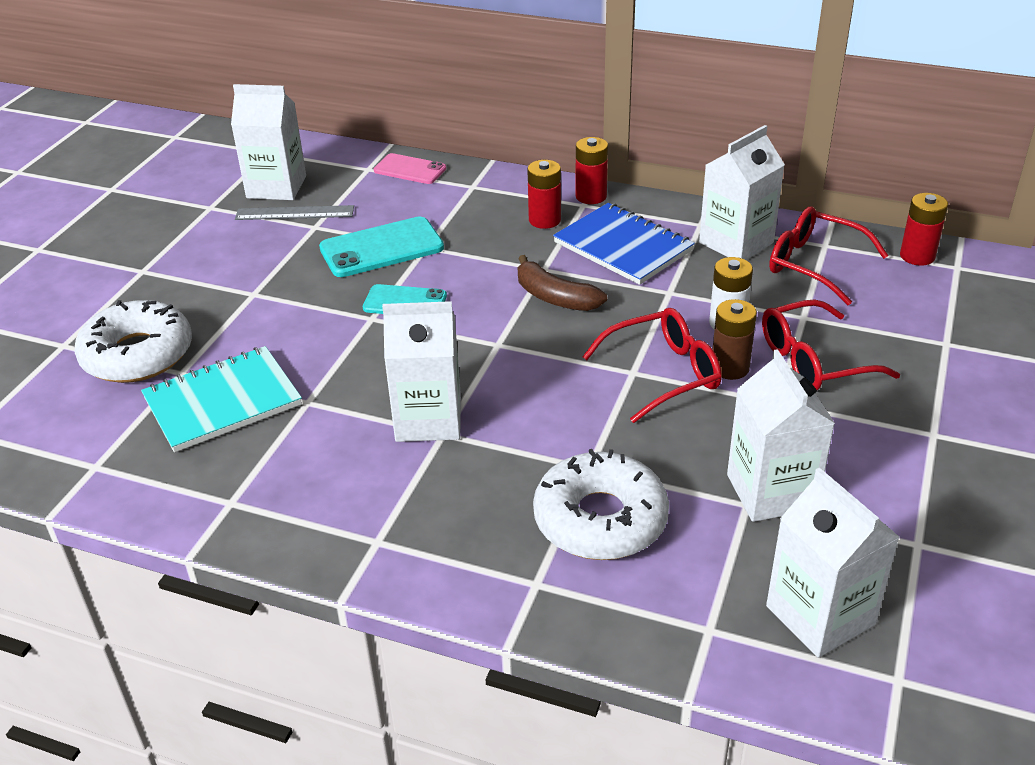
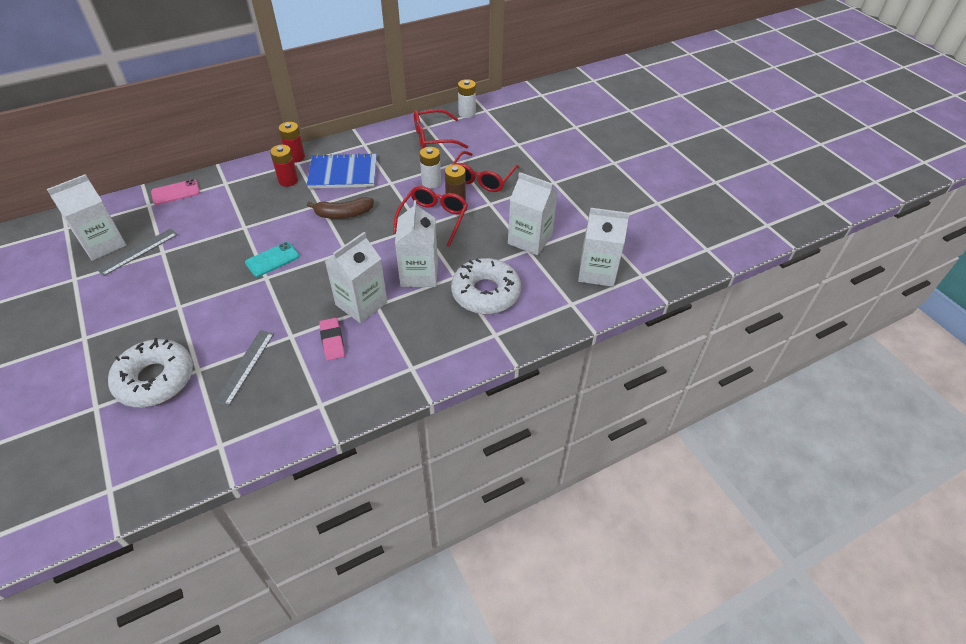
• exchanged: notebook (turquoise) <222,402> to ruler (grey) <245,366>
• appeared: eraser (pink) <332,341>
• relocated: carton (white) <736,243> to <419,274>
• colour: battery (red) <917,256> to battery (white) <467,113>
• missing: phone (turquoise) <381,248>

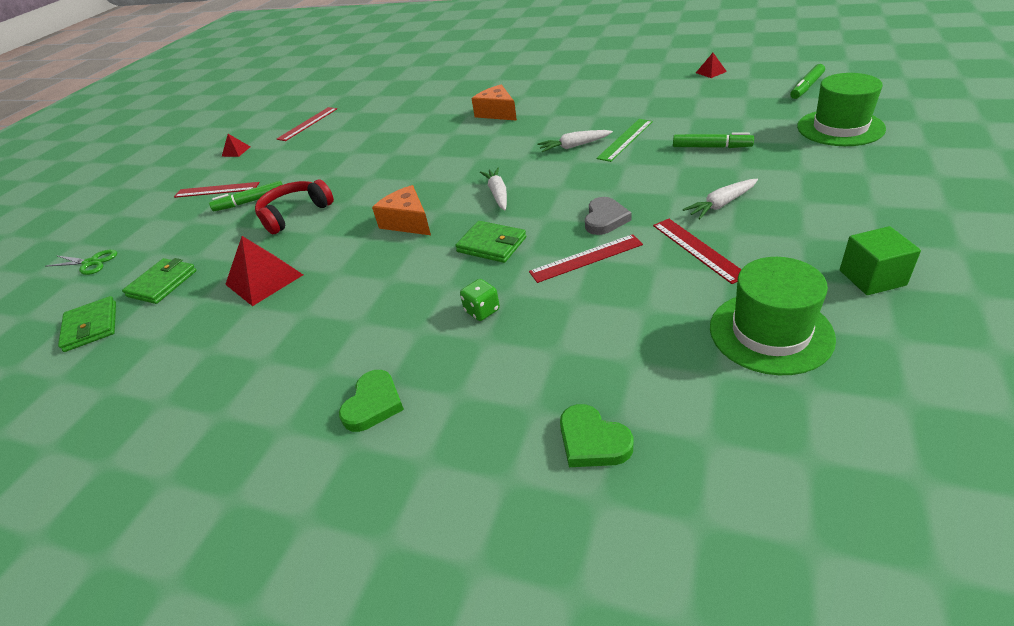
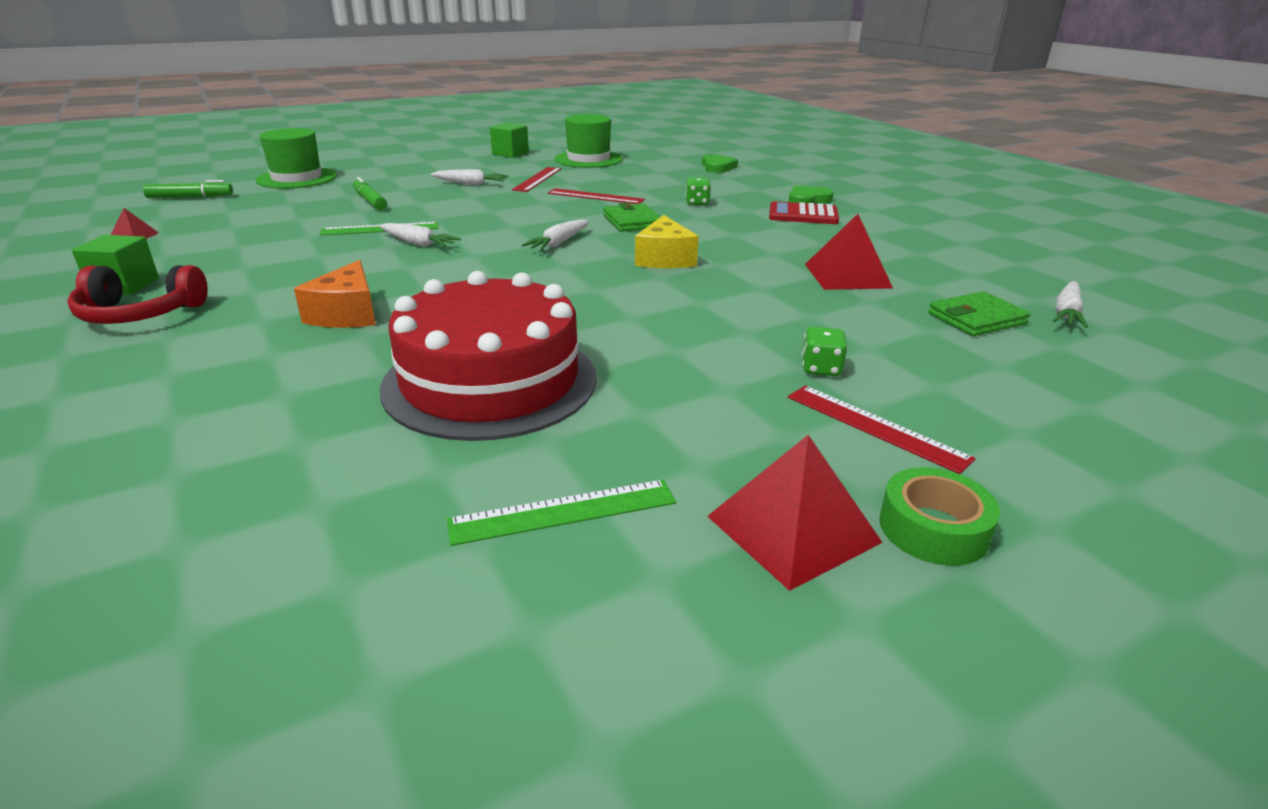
• relocated: headphones (red) <295,214> to <139,314>
• appeared: cube (green) <124,285>
• appeared: cake (red) <490,381>
• colour: ruler (red) <308,124> to ruler (green) <563,511>
• colour: cheese (orange) <408,222> to cheese (yellow) <664,259>
• size: pyramid (red) <236,151> = <793,529> x1.96
• appeared: calculator (red) <803,215>
• exchanged: marker (green) <250,201> to dice (green) <821,369>
• appeared: tape (green) <933,528>
• exchanged: wallet (green) <91,326> to carrot (white) <1066,313>
• missing: scissors (green) <91,263>
• missing: heart (grey) <605,219>

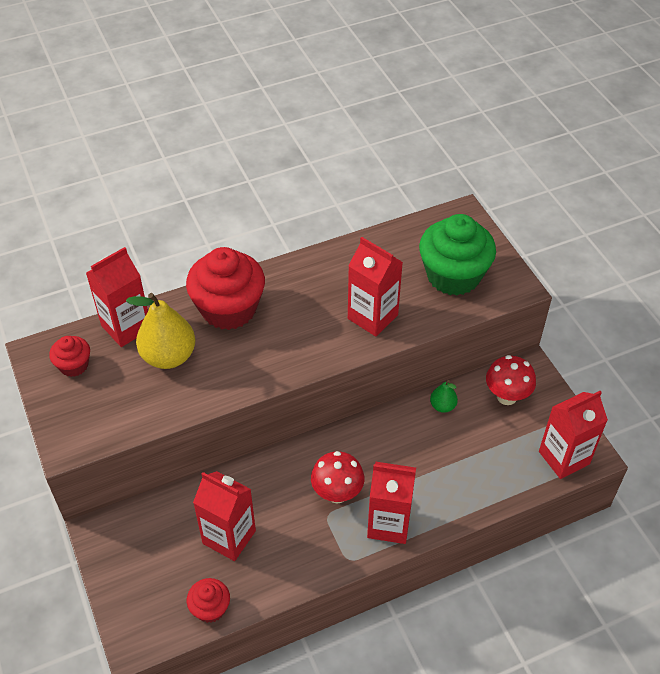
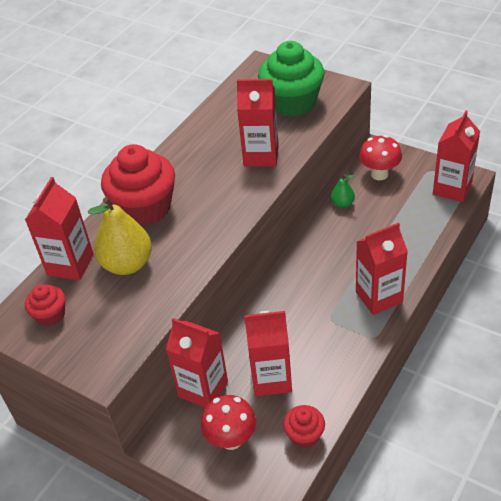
• appeared: carton (red) <203,389>
• relocated: mushroom (red) <337,493> to <231,439>

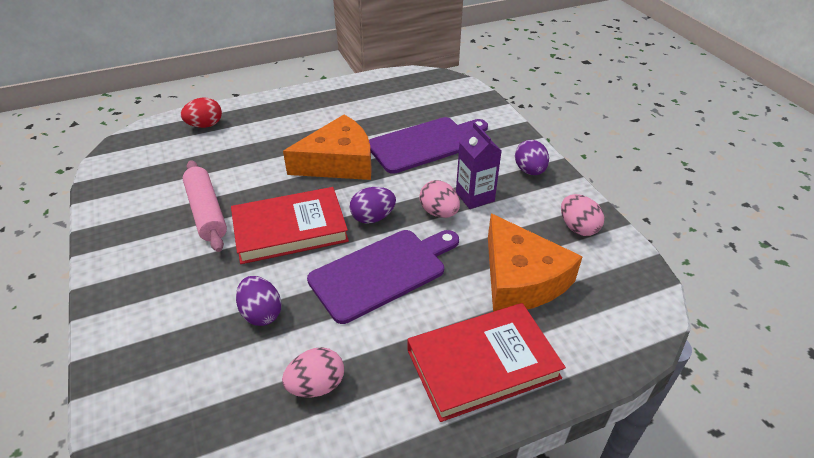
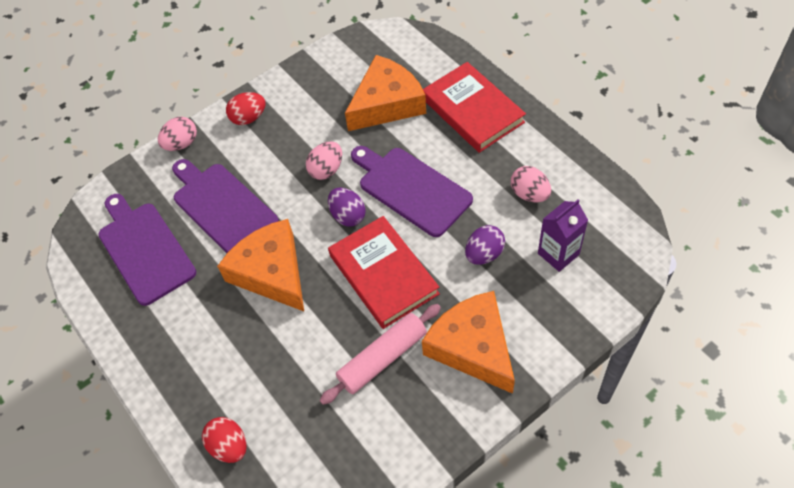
• appeared: cutting board (purple) <144,249>
• relocated: egg (pink) <578,228> to <181,144>
• colour: egg (purple) <529,171> to egg (red) <248,118>
• appeared: cheese (orange) <473,347>
• relocated: carton (purple) <475,197> to <558,254>

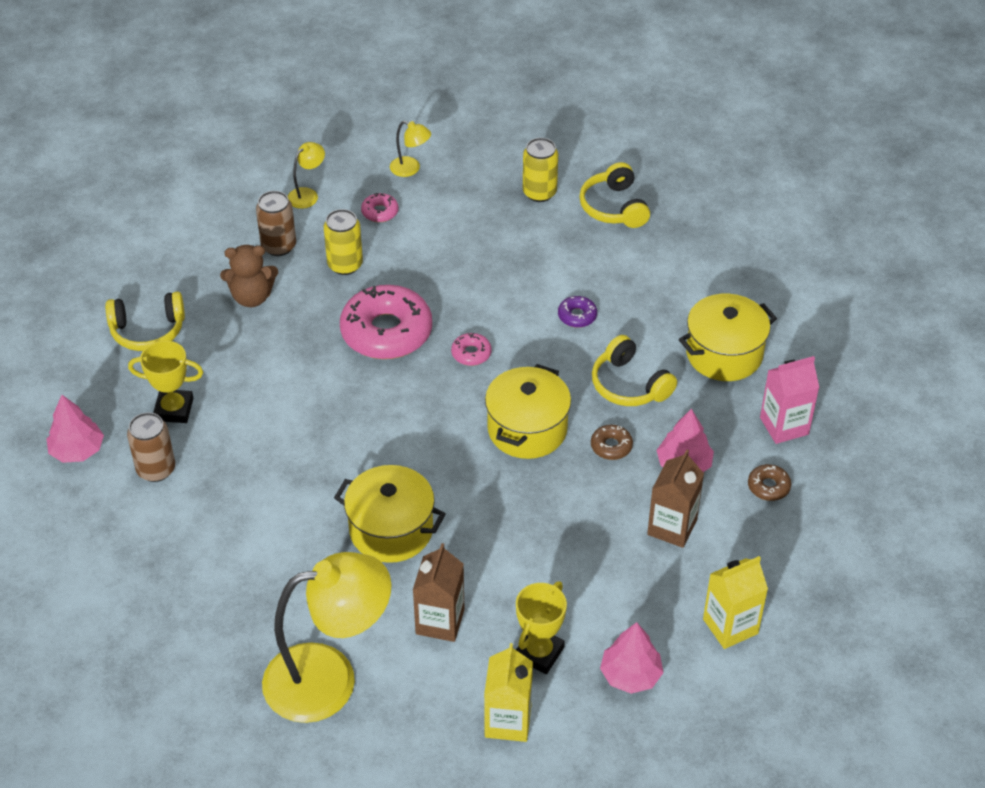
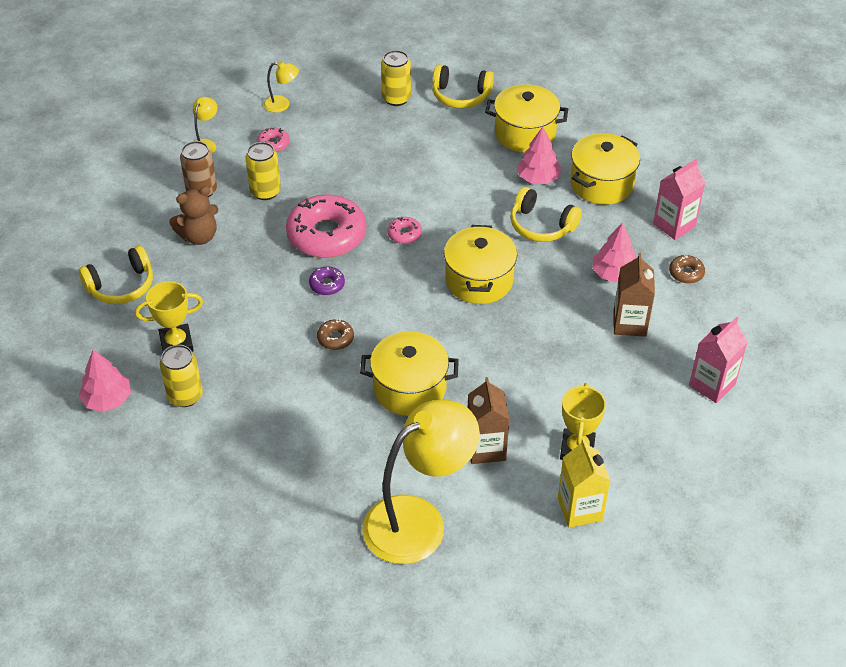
• colour: can (brown) <156,469> to can (yellow) <185,396>
• relocated: donut (purple) <577,316> to <327,284>
• relocated: donut (brown) <611,446> to <335,338>
• spun: headphones (yellow) <614,207> = <461,95> 45 degrees counterclockwise
• appeared: pot (yellow) <525,133>
• relocated: tree (pink) <630,675> to <538,178>
• colour: carton (yellow) <730,626> to carton (pink) <712,385>

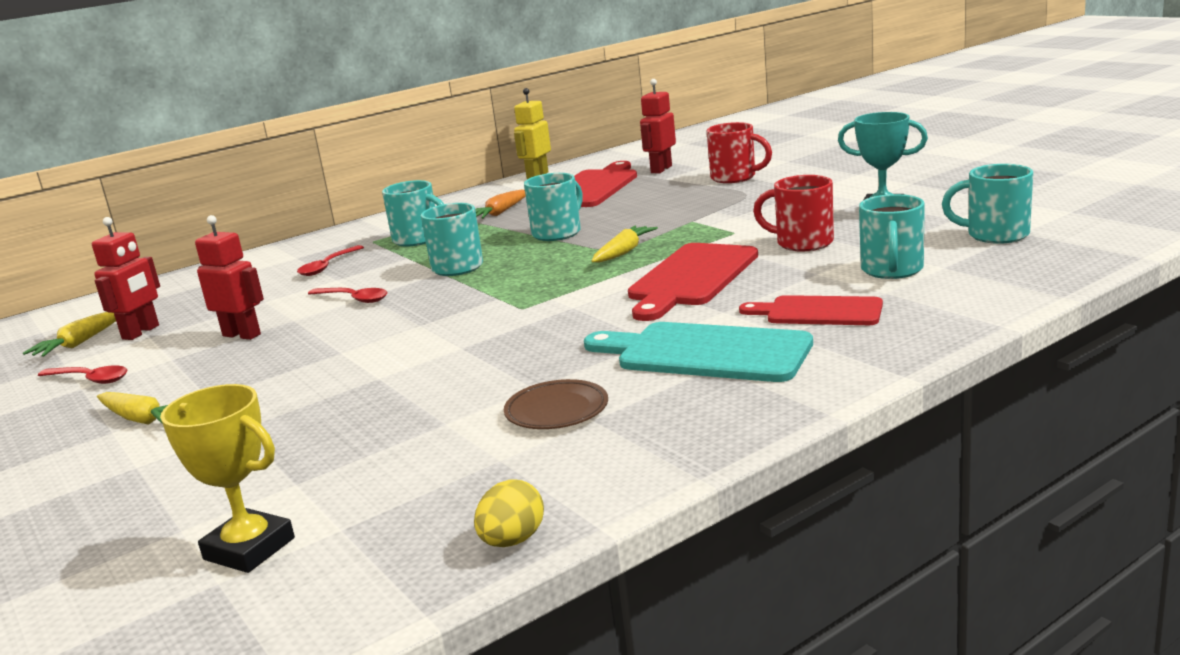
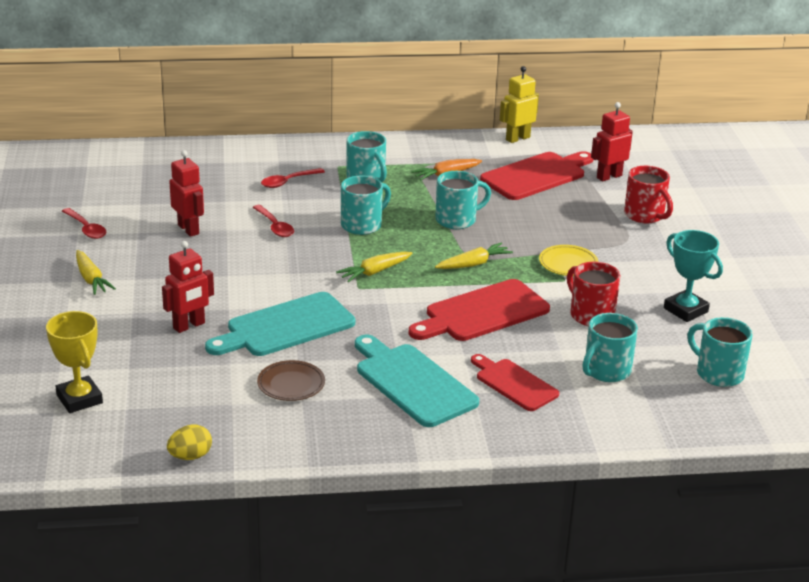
• relocated: robot (red) <141,332> to <189,326>
• appeared: cutting board (turquoise) <285,327>
• relocated: carrot (yellow) <80,343> to <374,272>
• appeared: plate (yellow) <568,264>

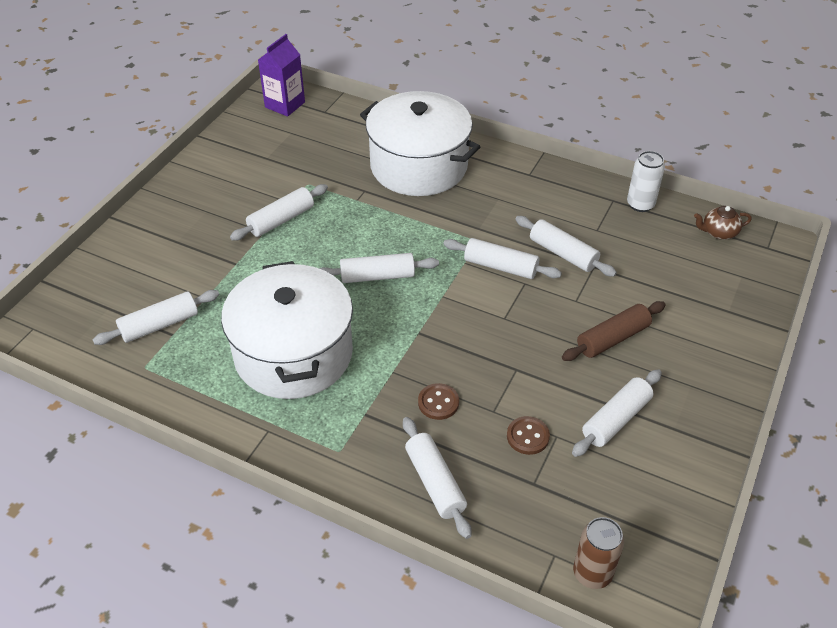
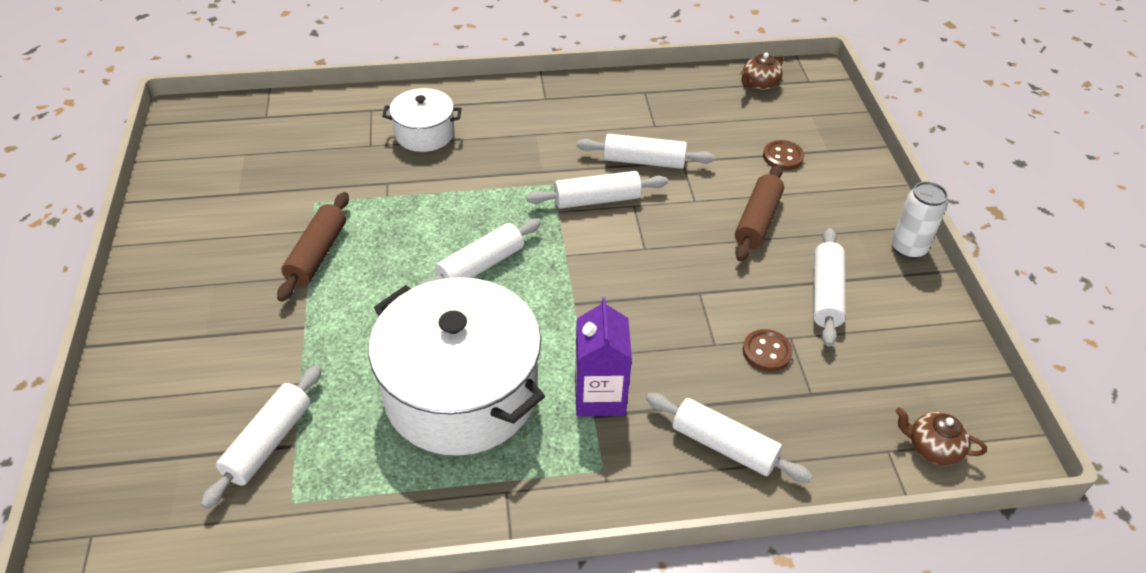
• colour: rolling pin (white) <281,220> to rolling pin (brown) <317,254>
• size: pot (white) <419,166> = <424,133> x0.50
• relocated: carton (purple) <285,105> to <600,396>
• relocated: button (brown) <438,402> to <783,156>
• relocated: can (white) <640,204> to <908,248>
• exchanged: can (brown) <592,573> to teapot (brown) <932,448>

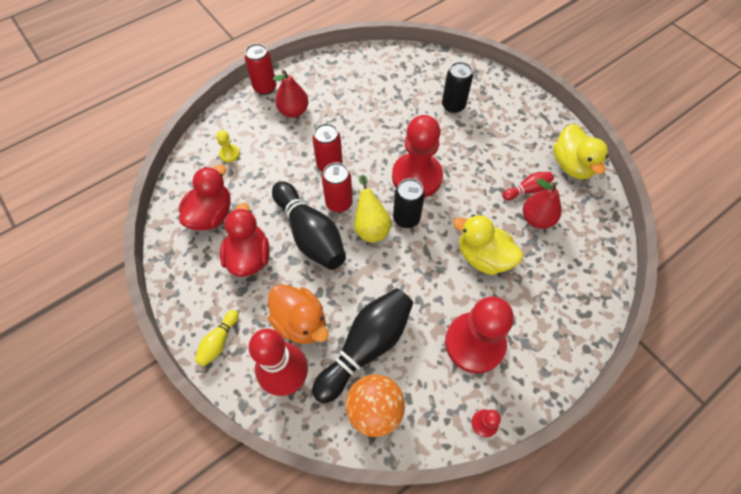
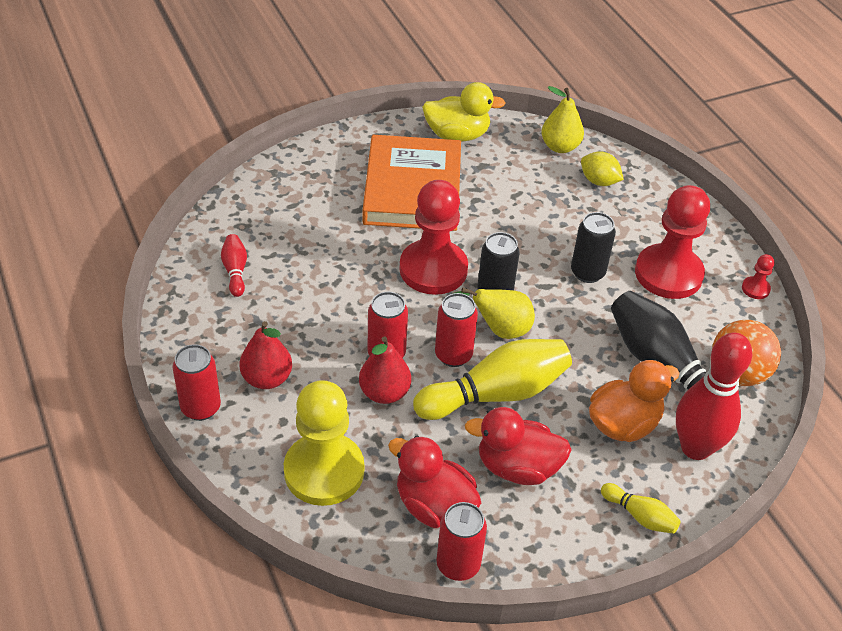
• relocated: bowling pin (red) <527,190> to <235,271>
• size: pawn (yellow) <229,154> = <324,471> x2.45
• relocated: pear (red) <536,219> to <384,393>
• appeared: book (orange) <412,189>
• colour: bowling pin (black) <310,234> to bowling pin (yellow) <496,394>
• appeared: can (red) <458,565>
• appeared: pear (yellow) <560,147>
• relocated: can (black) <453,106> to <587,273>
• appeared: lemon (yellow) <599,181>
• missing: duck (yellow) <483,257>

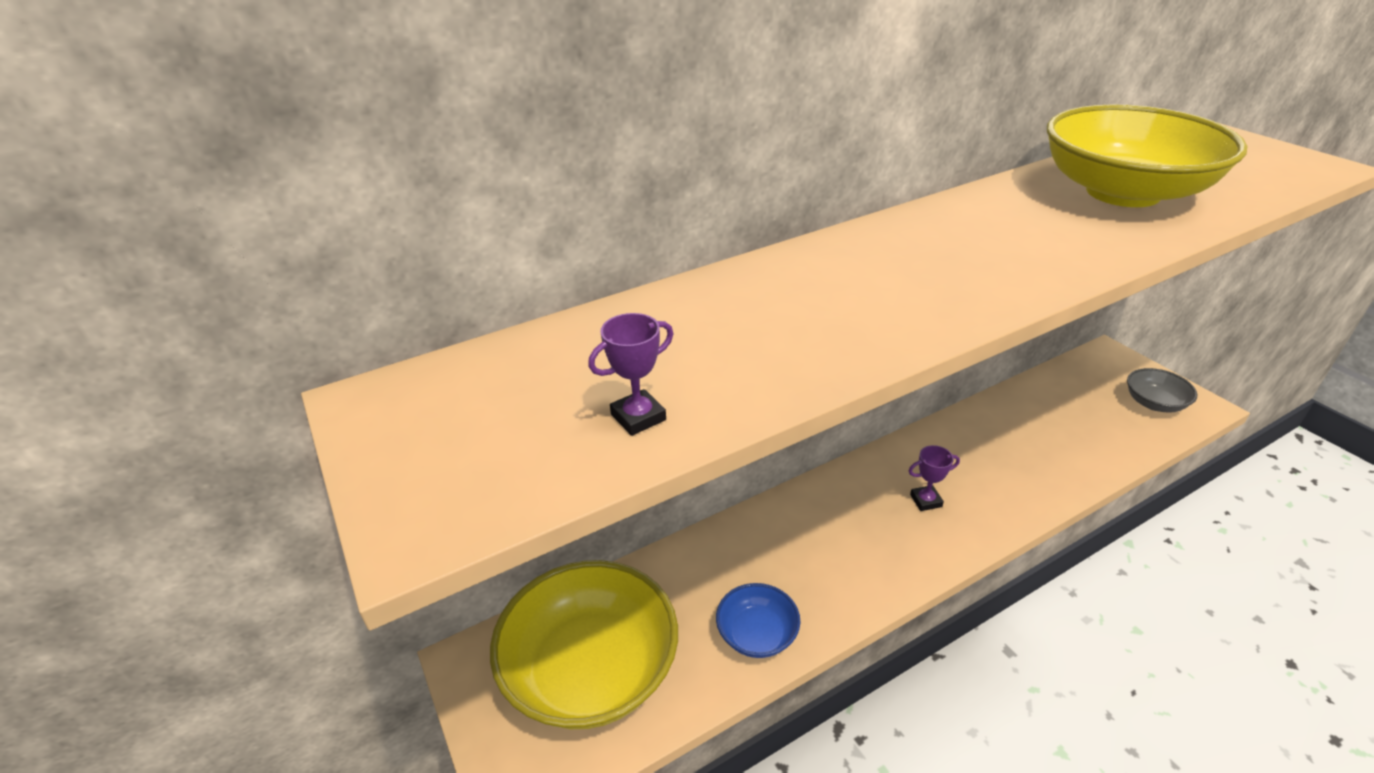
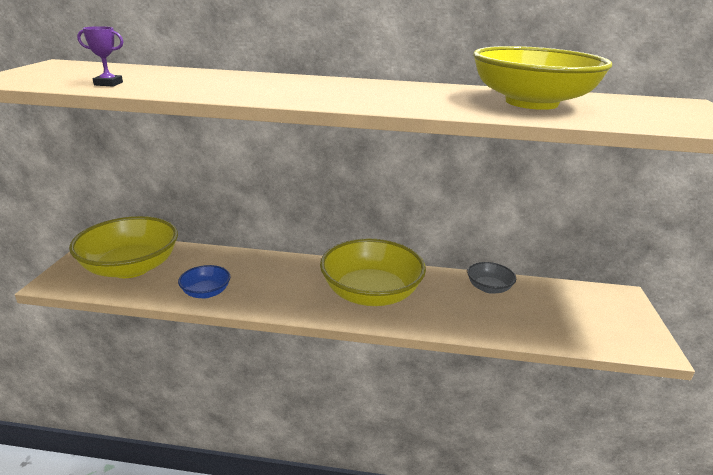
• exchanged: trophy (purple) <926,500> to bowl (yellow) <371,294>
• relocated: bowl (grey) <1154,403> to <489,288>

